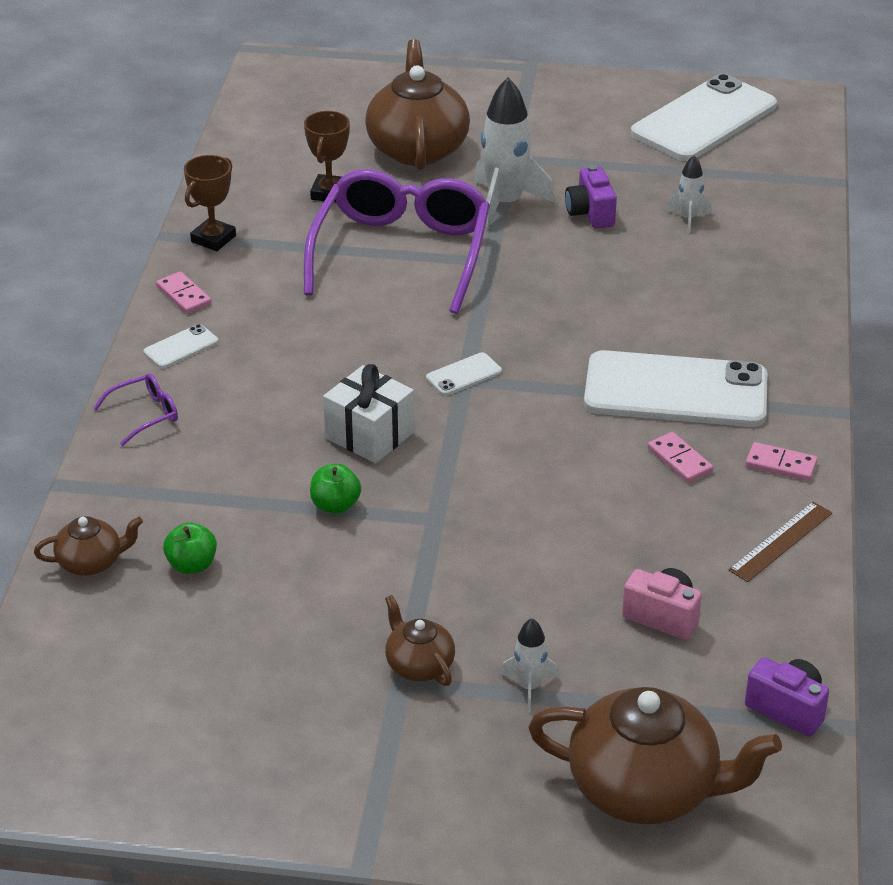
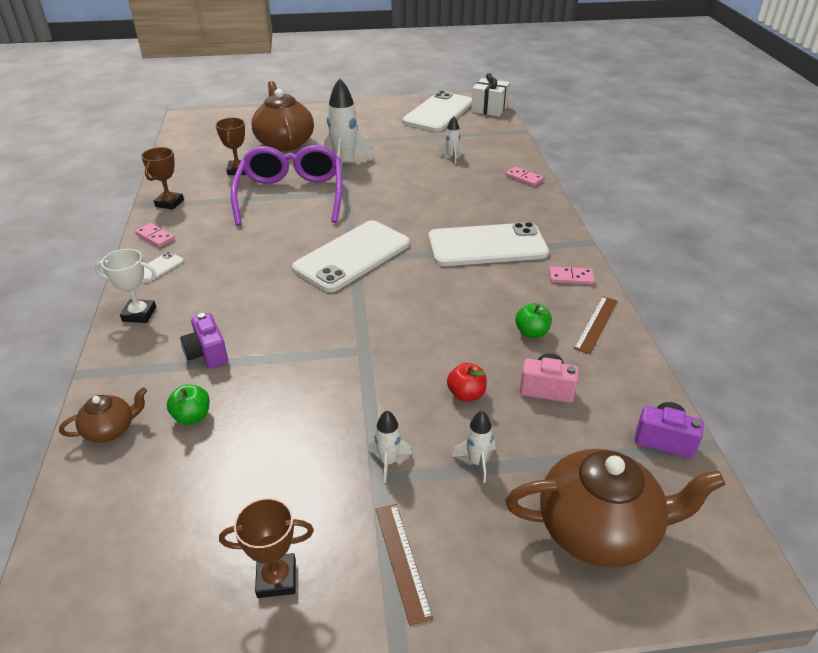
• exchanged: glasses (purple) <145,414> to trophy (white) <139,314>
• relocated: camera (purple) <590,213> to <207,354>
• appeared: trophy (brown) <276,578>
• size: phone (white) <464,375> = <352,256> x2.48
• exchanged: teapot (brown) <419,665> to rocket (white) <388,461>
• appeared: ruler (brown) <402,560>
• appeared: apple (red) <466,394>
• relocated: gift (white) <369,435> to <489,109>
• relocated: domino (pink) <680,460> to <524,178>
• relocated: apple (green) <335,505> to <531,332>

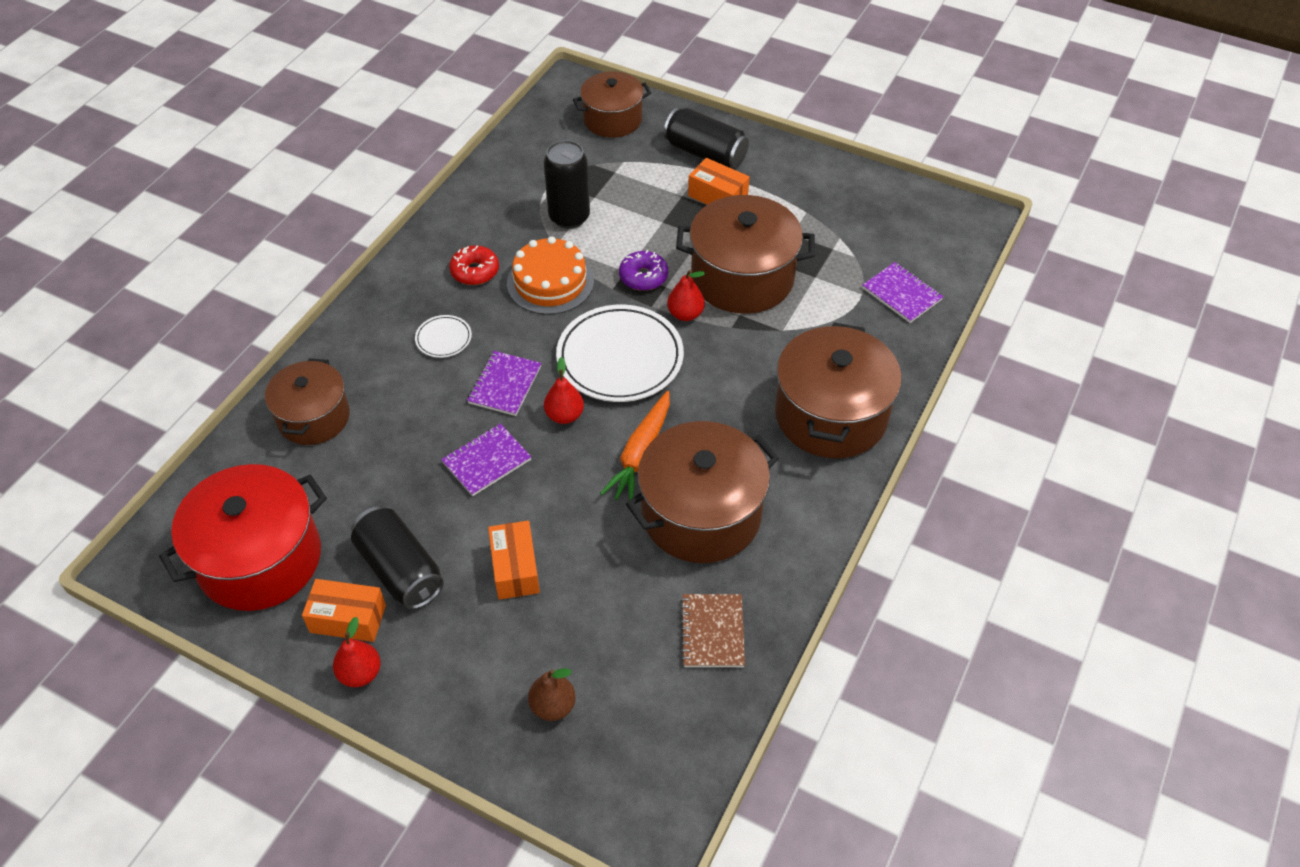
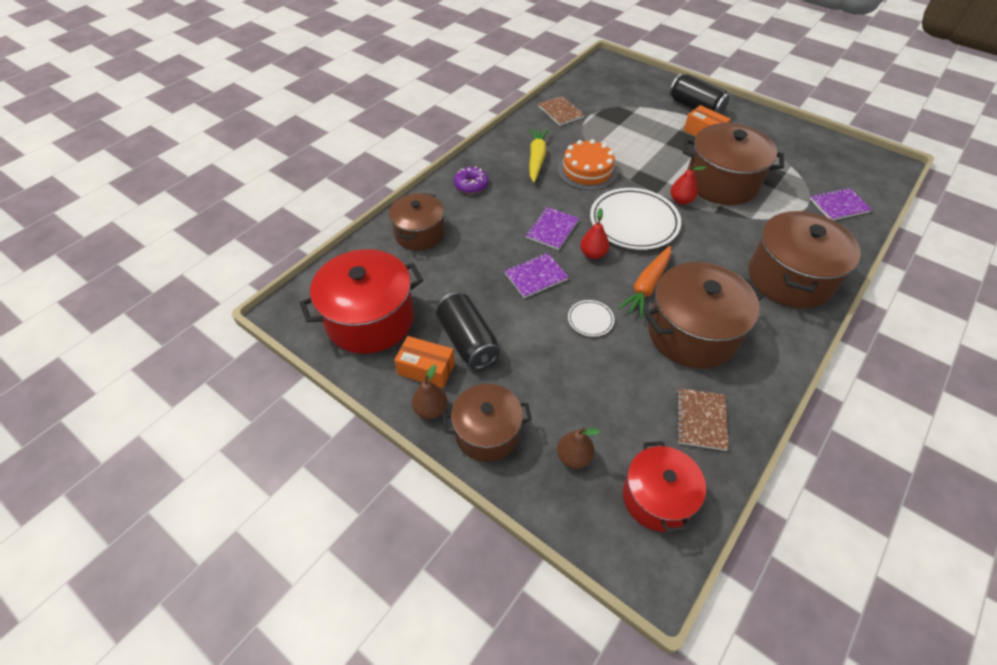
• colour: pear (red) <360,673> to pear (brown) <430,409>
• relocated: pot (brown) <612,119> to <487,433>
• relocated: donut (purple) <643,277> to <471,185>
• exchanged: donut (red) <475,271> to carrot (yellow) <536,159>
• appeared: notebook (brown) <561,112>
• relocated: plate (white) <443,338> to <590,320>
• appeared: pot (red) <657,498>
• spun: notebook (purple) <901,294> = <839,205> 75 degrees counterclockwise
• missing: box (orange) <515,568>
• missing: can (black) <569,217>

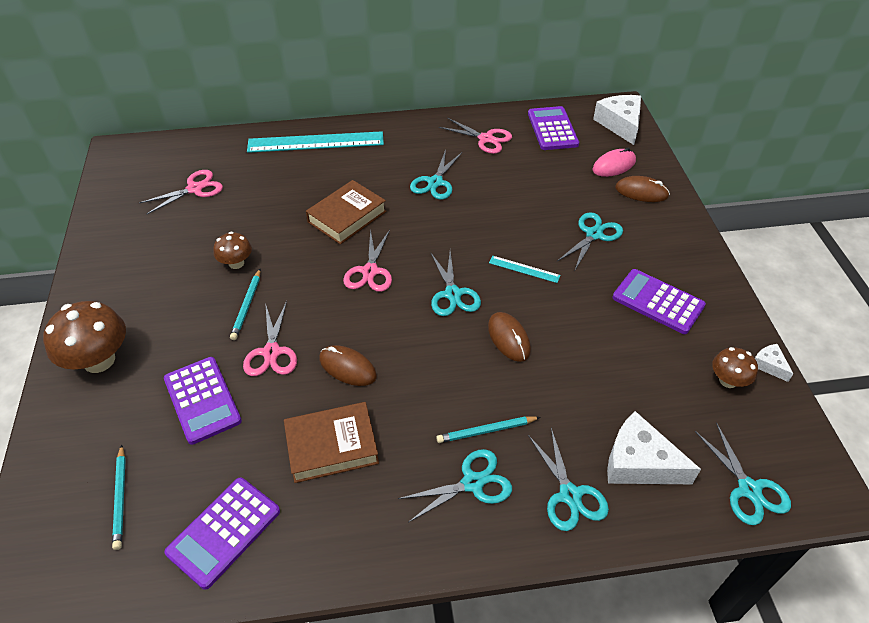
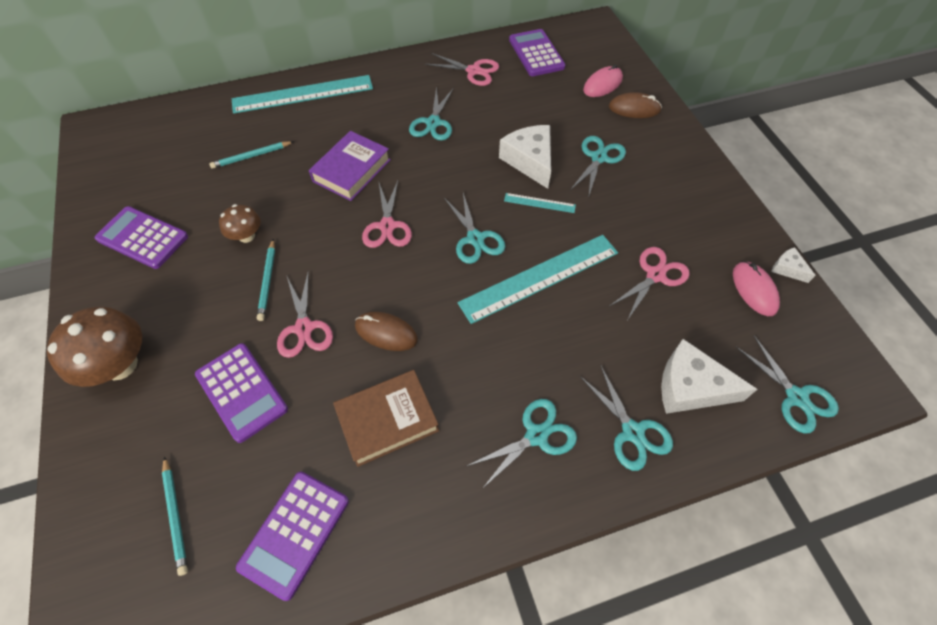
• relocated: calculator (purple) <658,302> to <142,238>
• relocated: pencil (turquoise) <486,431> to <251,156>
• colour: book (brown) <347,216> to book (purple) <351,170>
• exchanged: mouse (brown) <508,338> to ruler (turquoise) <539,277>
• relocated: cheese (white) <620,124> to <530,161>
• relocated: scissors (pink) <195,189> to <655,275>
• exchanged: mushroom (brown) <728,380> to mouse (pink) <754,290>

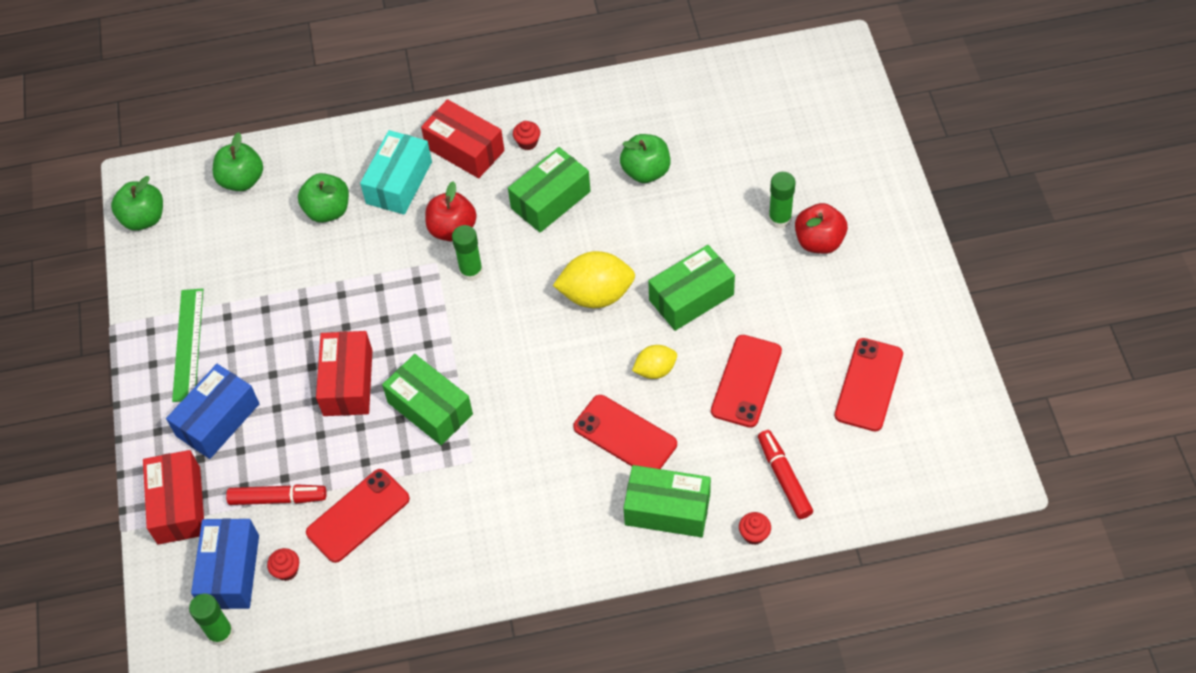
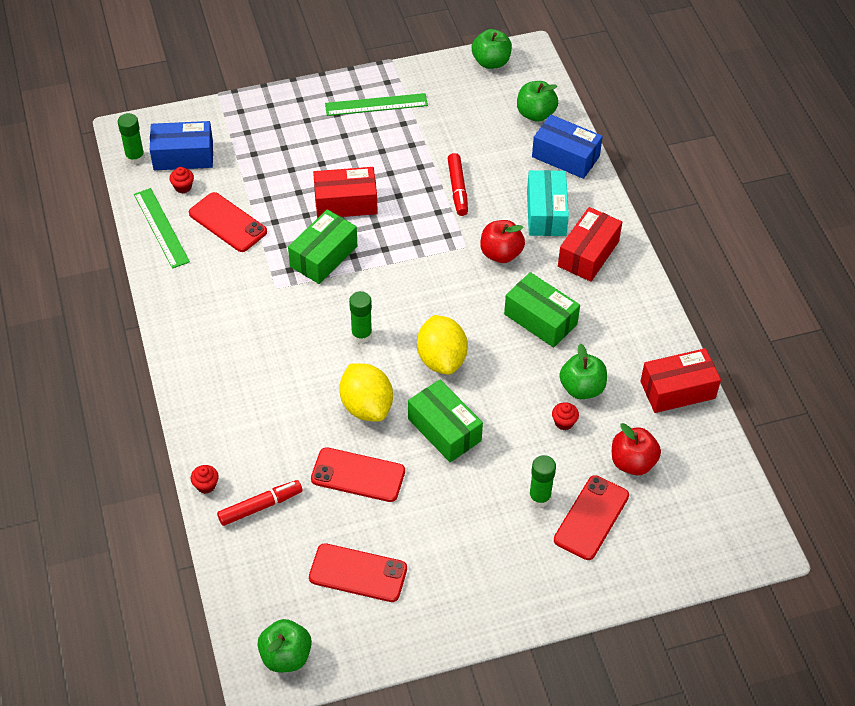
• appeared: ruler (green) <161,227>
• relocated: apple (green) <328,210> to <286,656>
• size: lemon (yellow) <655,370> = <366,406> x1.74
• relocated: glue stick (green) <471,271> to <361,335>
• relocated: marker (red) <278,498> to <457,189>
• spun: box (turquoise) <399,182> = <546,213> 75 degrees clockwise
• relocated: box (blue) <218,420> to <565,156>
• relocated: cupcake (red) <527,142> to <564,422>
• relocated: phone (red) <625,436> to <591,517>
• relocated: apple (red) <819,241> to <632,462>
• relocated: box (red) <179,505> to <677,390>
• missing: box (green) <667,509>

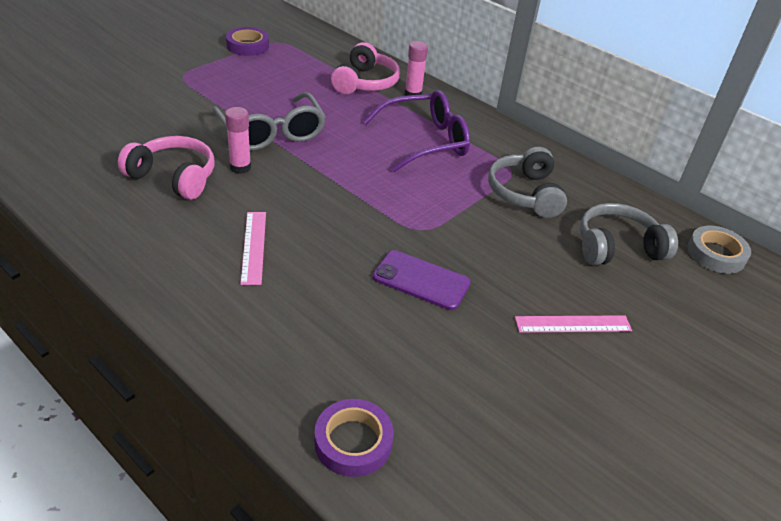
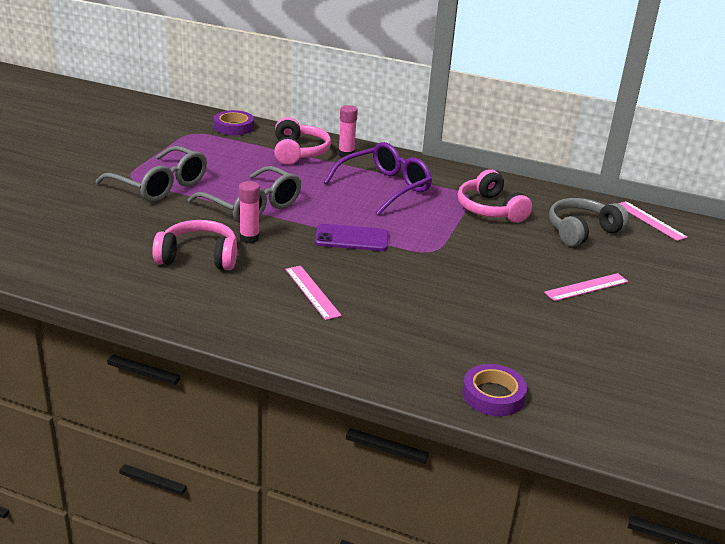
• appeared: glasses (grey) <160,185>
• relocated: tape (purple) <247,46> to <233,127>
• relocated: phone (purple) <421,280> to <351,238>
• colour: headphones (grey) <525,193> to headphones (pink) <490,209>
• exchanged: tape (grey) <716,254> to ruler (pink) <650,220>

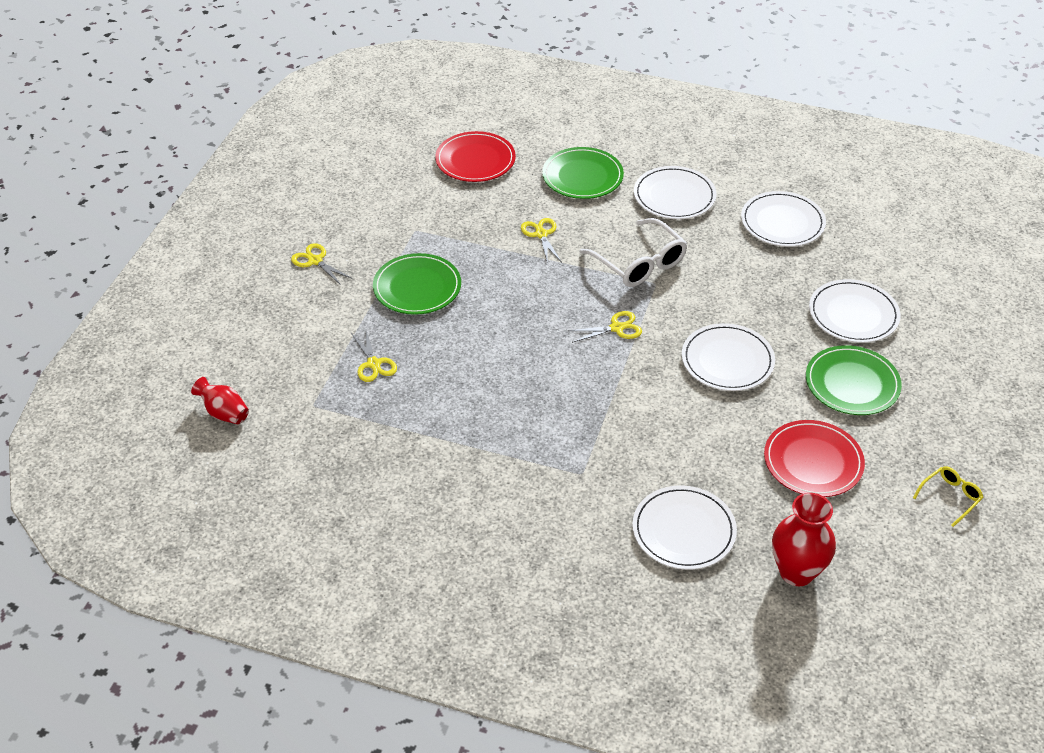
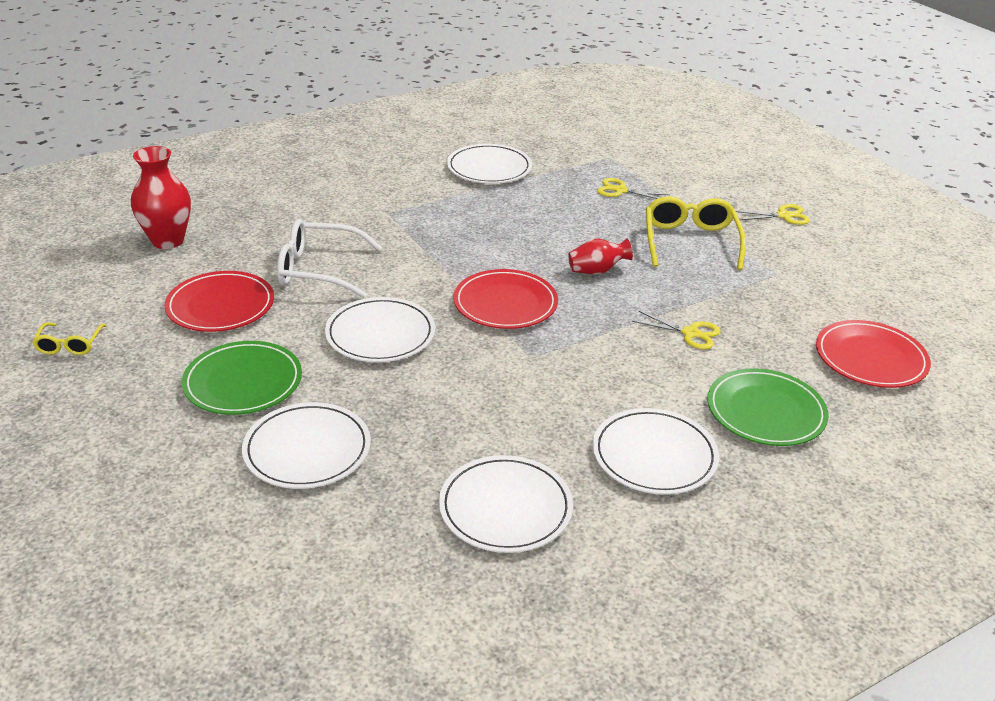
• relocated: glasses (white) <639,263> to <318,270>
• relocated: plate (white) <683,530> to <489,168>
• exchanged: scissors (yellow) <617,328> to plate (red) <505,303>
• relocated: vase (red) <224,413> to <597,271>
• exchanged: plate (green) <417,287> to glasses (yellow) <690,241>

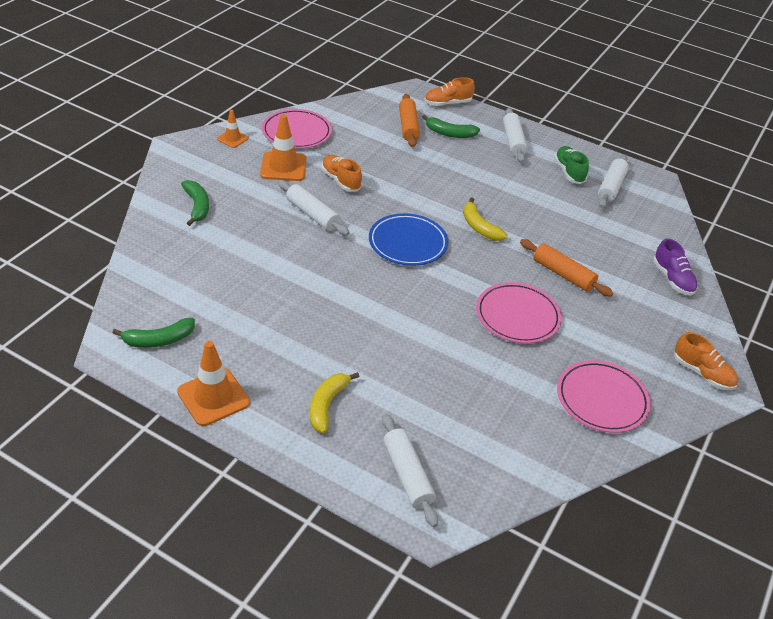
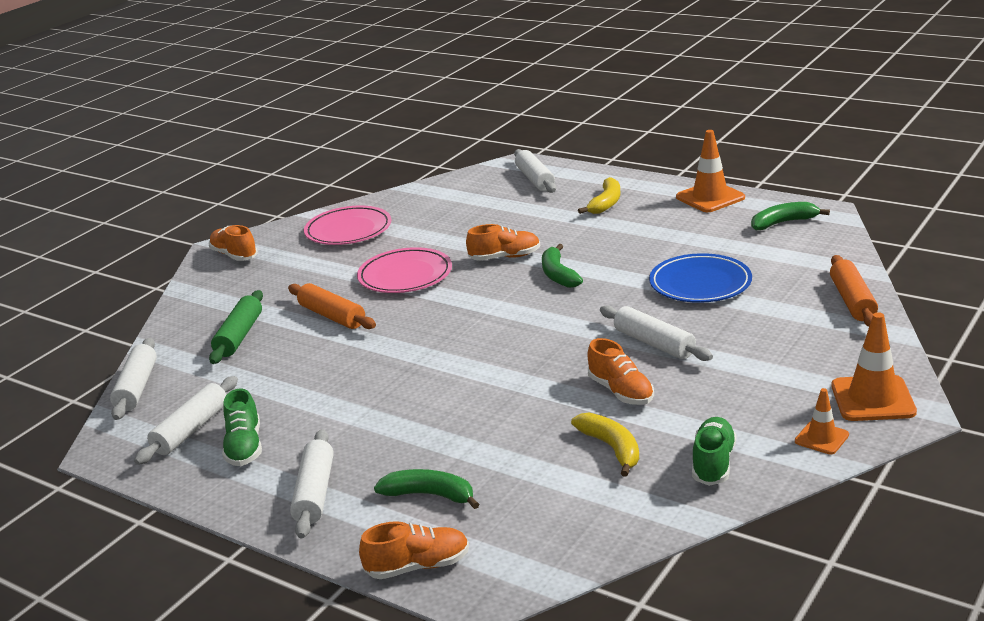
• appeared: rolling pin (white) <137,388>
• appeared: rolling pin (green) <239,336>
• appeared: shoe (orange) <505,257>
• relocated: banana (green) <197,206> to <558,275>
• relocated: banana (yellow) <479,227> to <612,448>
• relocated: plate (blue) <408,243> to <700,283>
• exchanged: plate (pink) <296,132> to shoe (green) <713,463>
• relocated: rolling pin (orange) <408,126> to <852,301>
• relocated: traffic cone (orange) <283,167> to <873,399>
• missing: shoe (purple) <672,279>

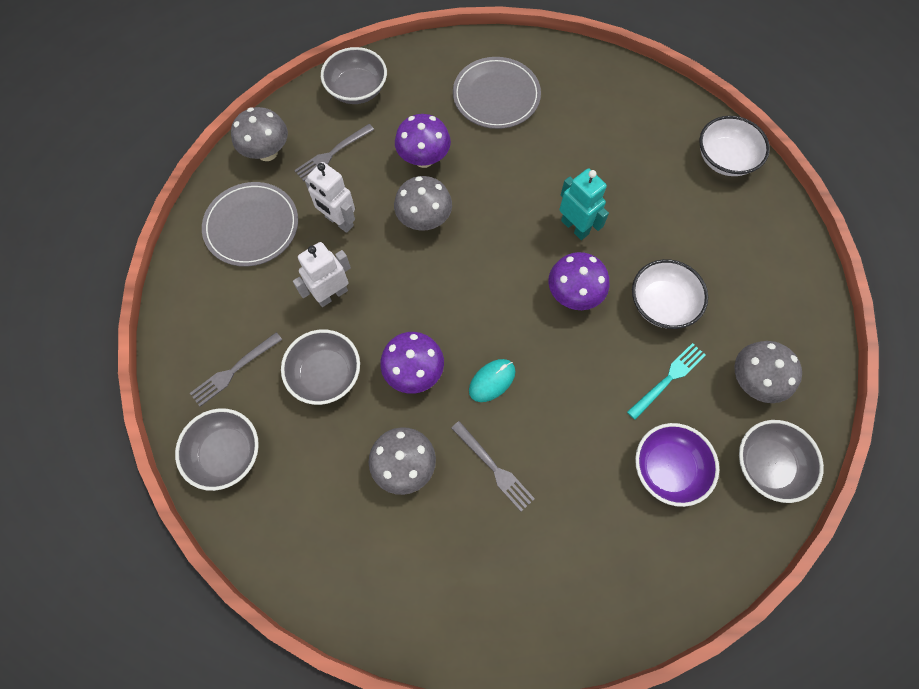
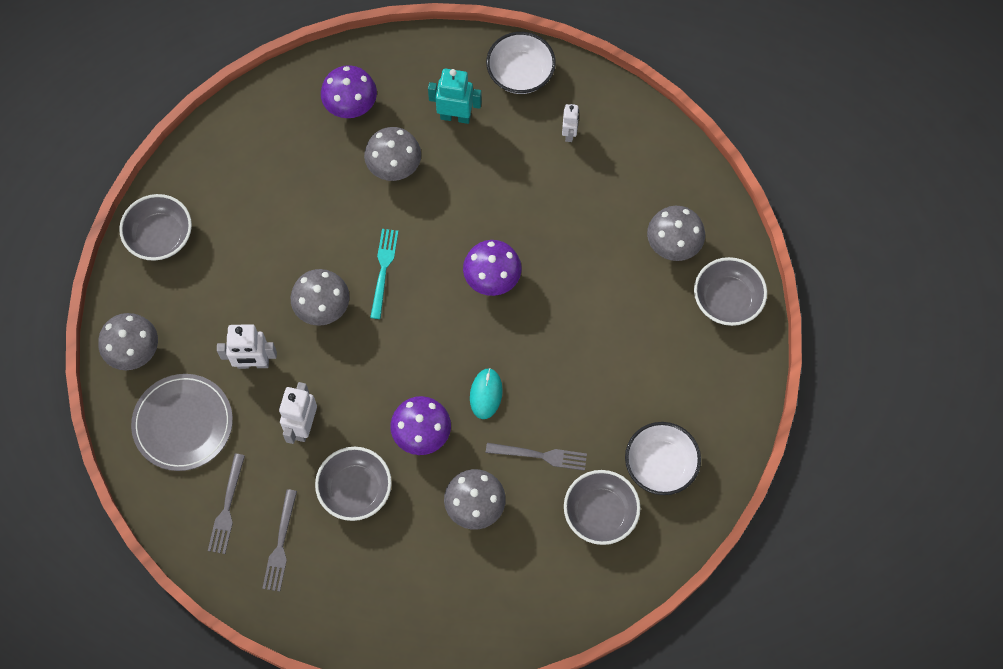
• relocated: fork (grey) <332,154> to <227,508>
• relocated: mushroom (purple) <424,159> to <351,106>
• appeared: mushroom (grey) <394,167>
• relocated: fork (turquoise) <668,379> to <383,269>
• relocated: robot (turquoise) <575,227> to <455,116>
• appeared: robot (white) <569,134>
• relocated: bowl (grey) <226,453> to <600,513>
• relocated: bowl (white) <662,304> to <660,465>
• missing: plate (grey) <496,96>
• missing: bowl (purple) <668,468>

